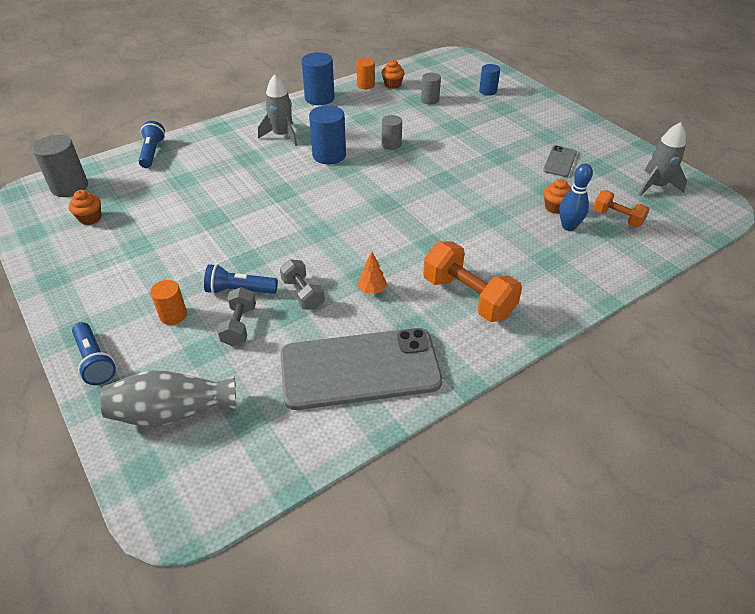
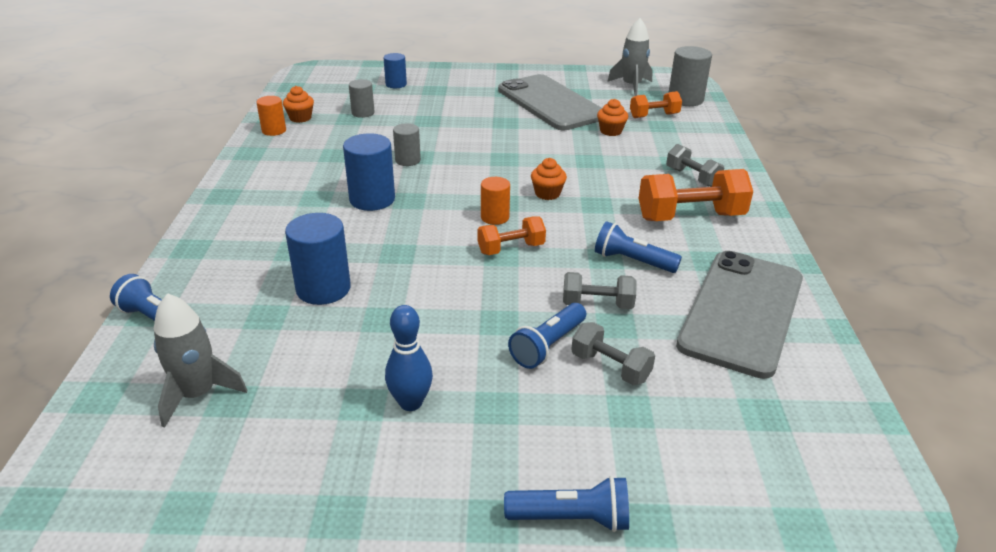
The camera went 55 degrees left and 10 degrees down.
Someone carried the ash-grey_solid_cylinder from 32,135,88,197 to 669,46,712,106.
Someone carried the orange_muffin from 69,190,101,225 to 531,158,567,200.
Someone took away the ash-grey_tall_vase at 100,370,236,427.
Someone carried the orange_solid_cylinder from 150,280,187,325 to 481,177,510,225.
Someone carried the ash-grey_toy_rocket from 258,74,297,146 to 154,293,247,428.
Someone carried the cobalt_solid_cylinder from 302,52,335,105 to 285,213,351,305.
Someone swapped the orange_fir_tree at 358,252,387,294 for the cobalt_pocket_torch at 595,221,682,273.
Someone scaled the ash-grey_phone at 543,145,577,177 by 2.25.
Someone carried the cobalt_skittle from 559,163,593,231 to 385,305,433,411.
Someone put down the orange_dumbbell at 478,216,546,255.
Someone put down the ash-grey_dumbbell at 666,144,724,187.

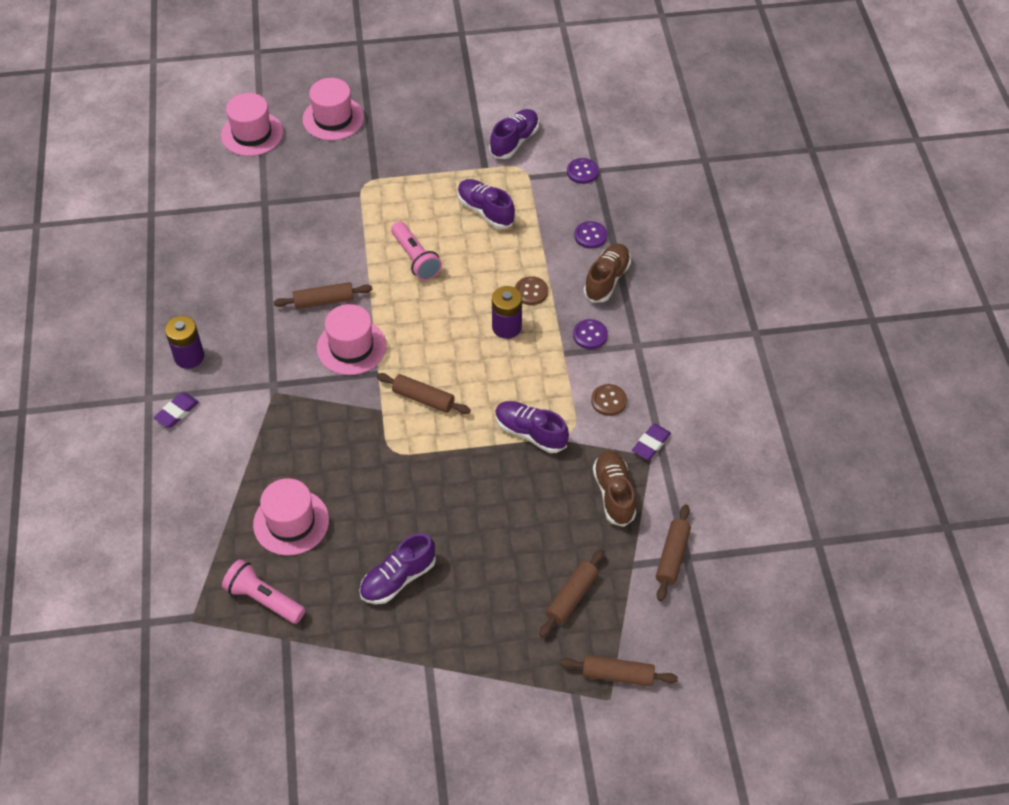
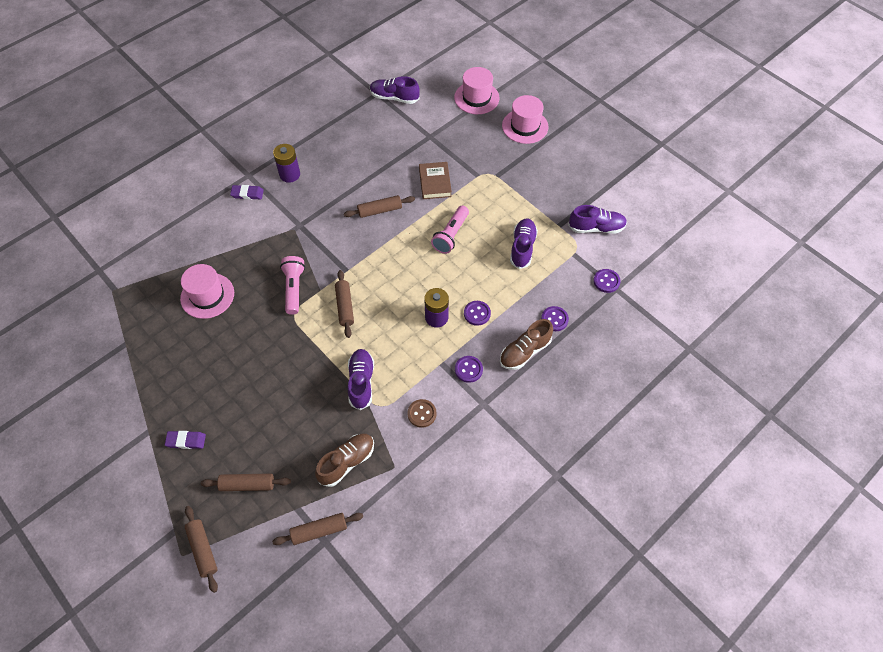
The camera went 55 degrees right and 5 degrees up.
Someone carried the pink_pocket_torch from 222,559,305,624 to 280,256,305,315.
Someone rotated the russet_dough_roller at 274,282,373,309 by 60 degrees counterclockwise.
Someone took away the pink_hat at 317,304,386,375.
Someone carried the purple_lace-up_shoe from 359,533,436,604 to 370,76,420,104.
Someone repainted the russet_button at 515,276,548,305, which became the purple_button at 464,301,491,326.
Someone rotated the russet_lace-up_shoe at 584,244,631,303 by 150 degrees clockwise.
Someone carried the purple_gum_eraser from 632,424,671,460 to 165,431,206,449.
Someone put down the russet_book at 419,162,452,199.

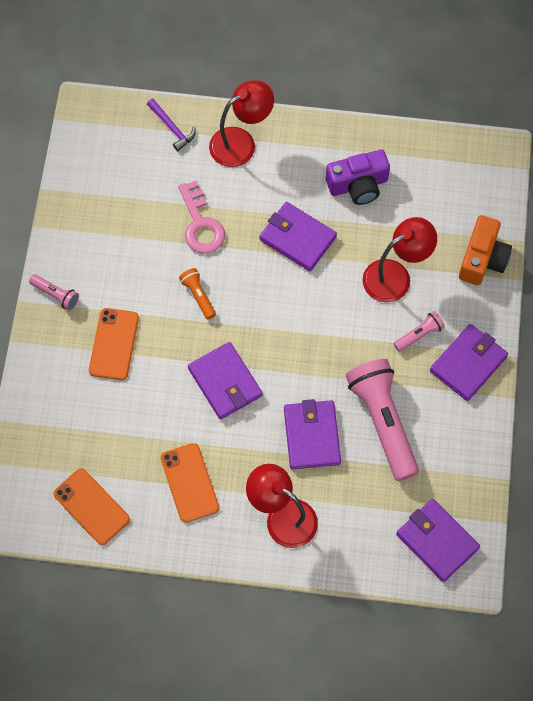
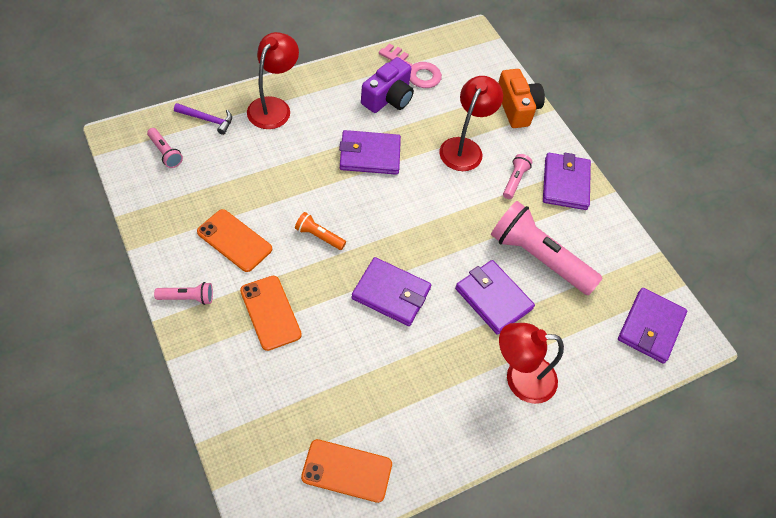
The camera went 40 degrees left and 10 degrees down.
Someone carried the orange_phone from 161,443,219,523 to 197,209,272,272.
Someone carried the pink_door_key from 178,180,225,254 to 379,43,442,88.
Someone rotated the purple_card_wallet at 396,499,480,582 by 75 degrees counterclockwise.
Someone put down the pink_pocket_torch at 147,128,183,168.

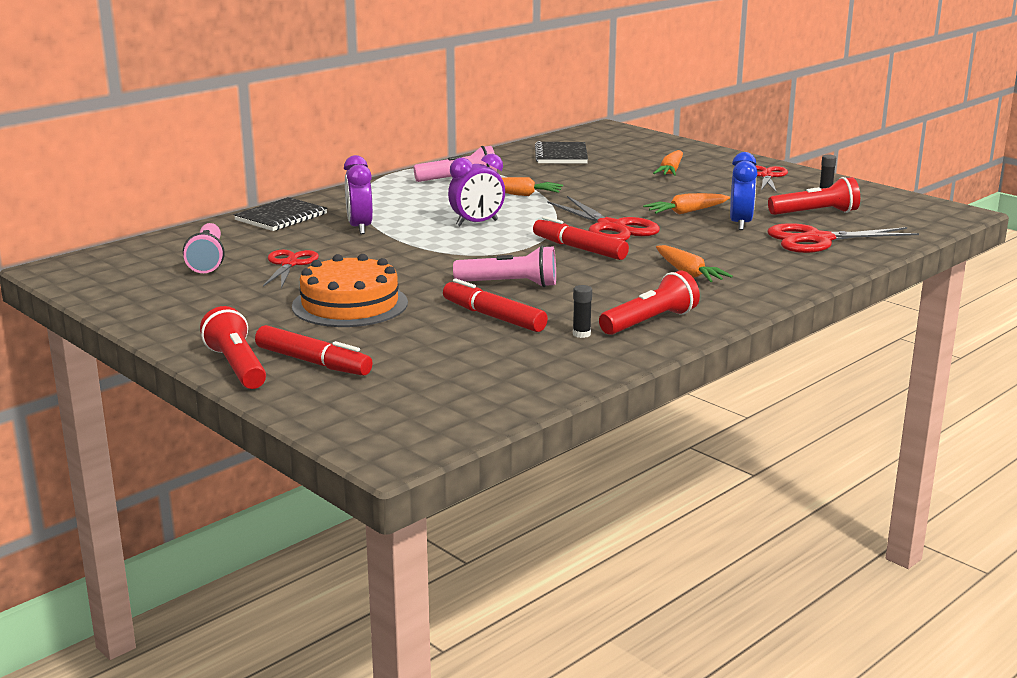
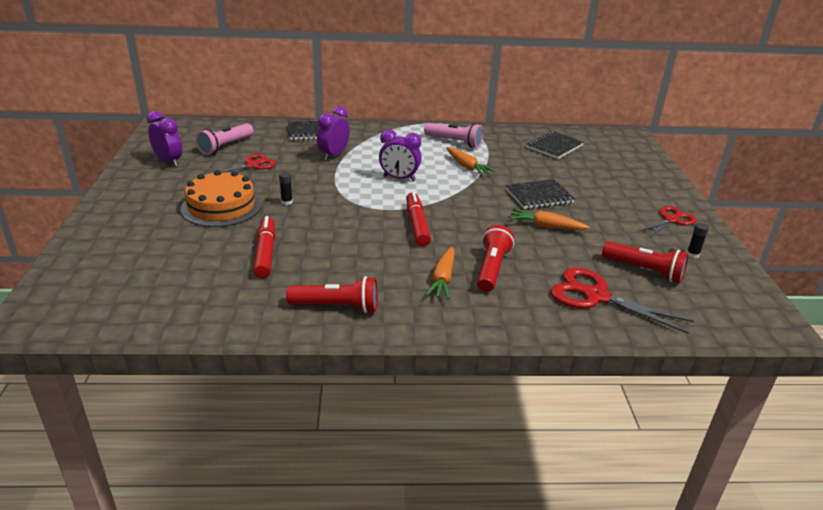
The camera went 40 degrees right and 10 degrees up.
Someone carried the crimson_pocket_torch from 200,306,266,389 to 477,225,514,292.
Someone took away the crimson_felt_pen at 255,325,373,376.
Someone took away the pink_pocket_torch at 453,245,556,287.
Someone took away the crimson_shears at 547,196,660,241.
Someone carried the ebony_glue from 573,285,592,338 to 279,172,293,205.
Someone took away the orange_toy_carrot at 653,150,683,176.
Someone took away the cobalt_bedside_clock at 730,152,758,230.
Someone put down the purple_bedside_clock at 147,111,182,167.
Someone put down the ebony_notebook at 505,179,575,209.

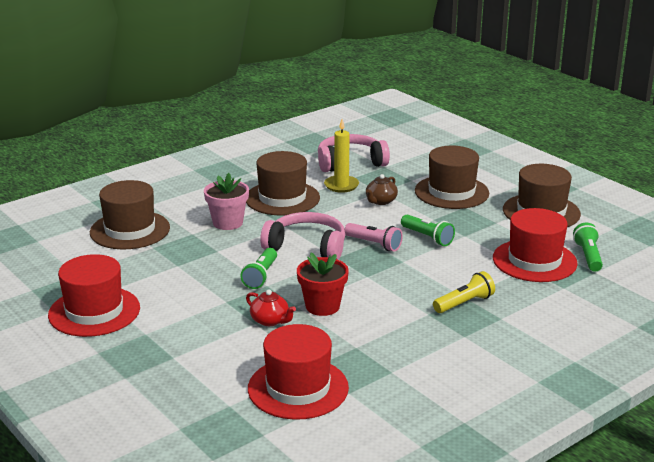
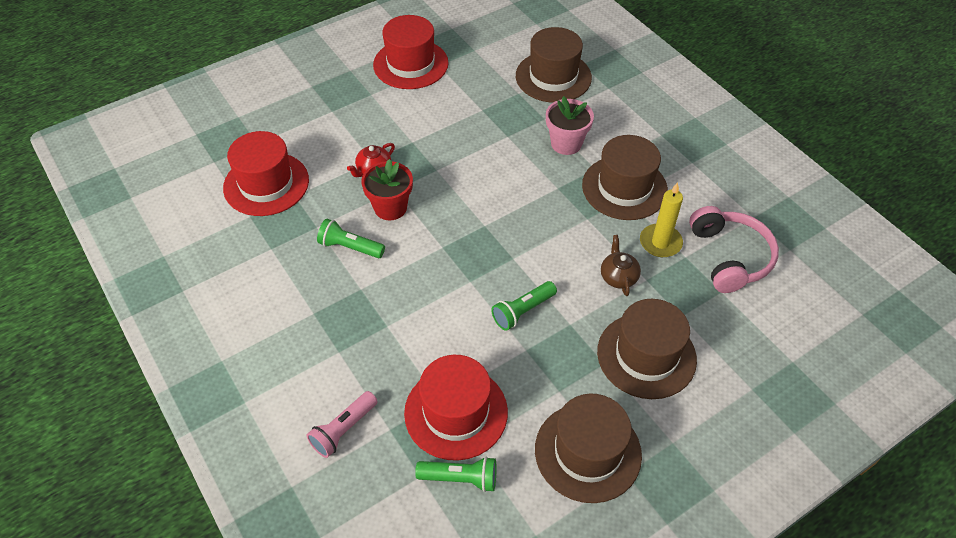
The camera went 95 degrees right and 25 degrees up.
Someone carried the leaf-green_pocket_torch from 240,248,277,289 to 317,219,385,258.
Someone took away the pink_over-ear_headphones at 260,212,345,260.
Someone carried the pink_pocket_torch from 345,223,403,251 to 307,391,378,458.
Someone rotated the russet_tea_pot at 366,174,398,205 by 45 degrees clockwise.
Someone took away the yellow_pocket_torch at 433,271,495,313.

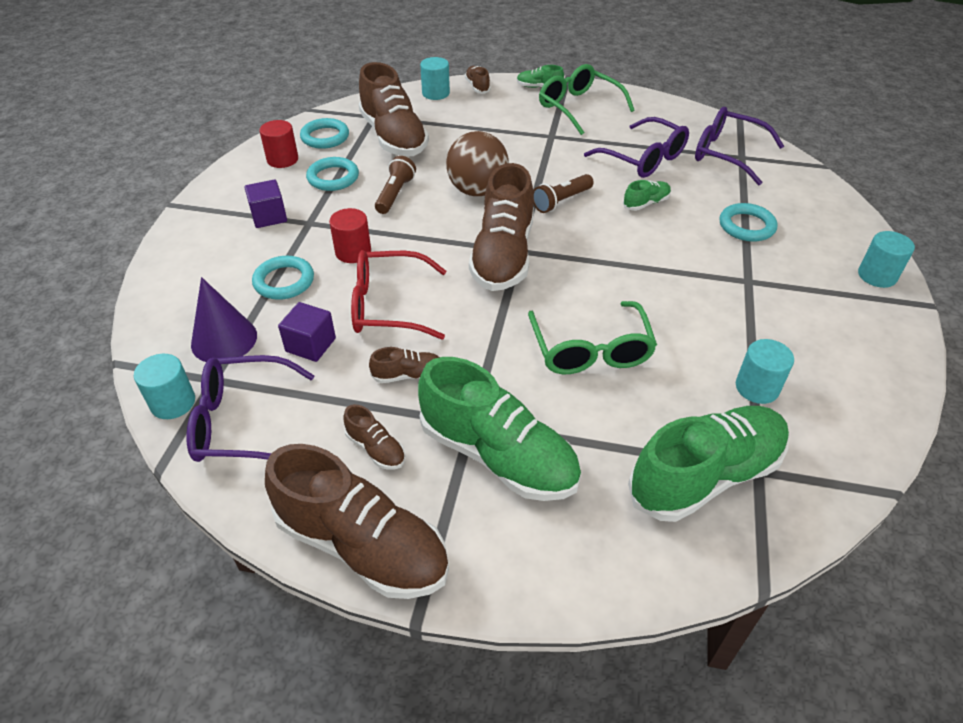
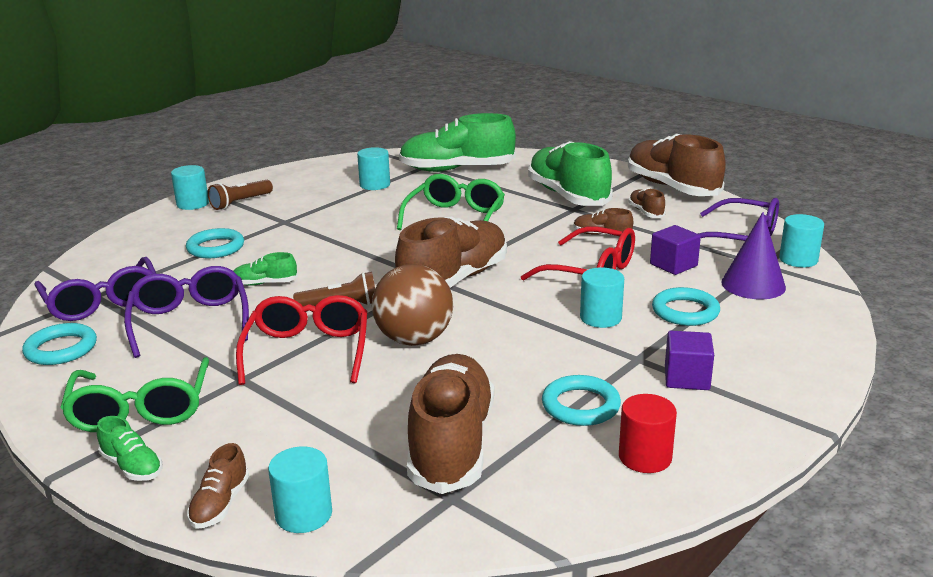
The camera went 150 degrees left and 20 degrees down.
Someone carried the teal_torus from 300,118,349,149 to 22,323,97,365.
Someone repainted the crimson_solid_cylinder at 329,208,371,263, which became the teal_solid_cylinder at 580,267,624,328.
Someone carried the russet_pocket_torch from 375,156,416,214 to 208,180,273,210.
Someone put down the crimson_glasses at 236,295,367,385.

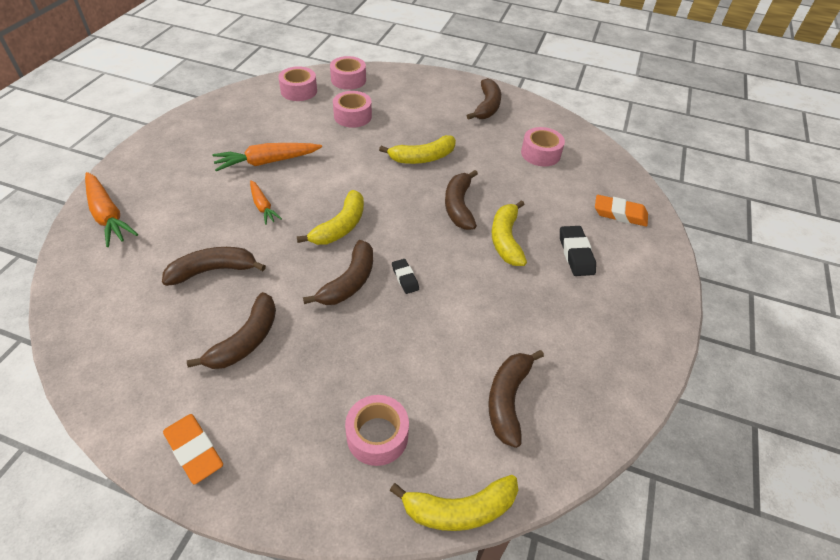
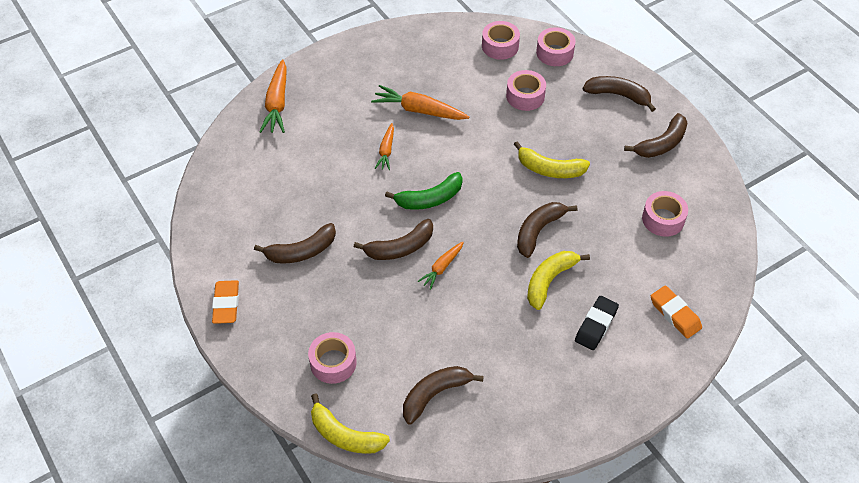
The camera went 40 degrees right and 5 degrees up.
Someone carried the russet_banana from 162,247,266,286 to 583,76,656,112.
Someone repainted the yellow_banana at 296,190,364,245, which became the leaf-green_banana at 385,172,463,210.
Someone swapped the ebony_gum_eraser at 392,259,419,294 for the orange_toy_carrot at 417,241,464,290.

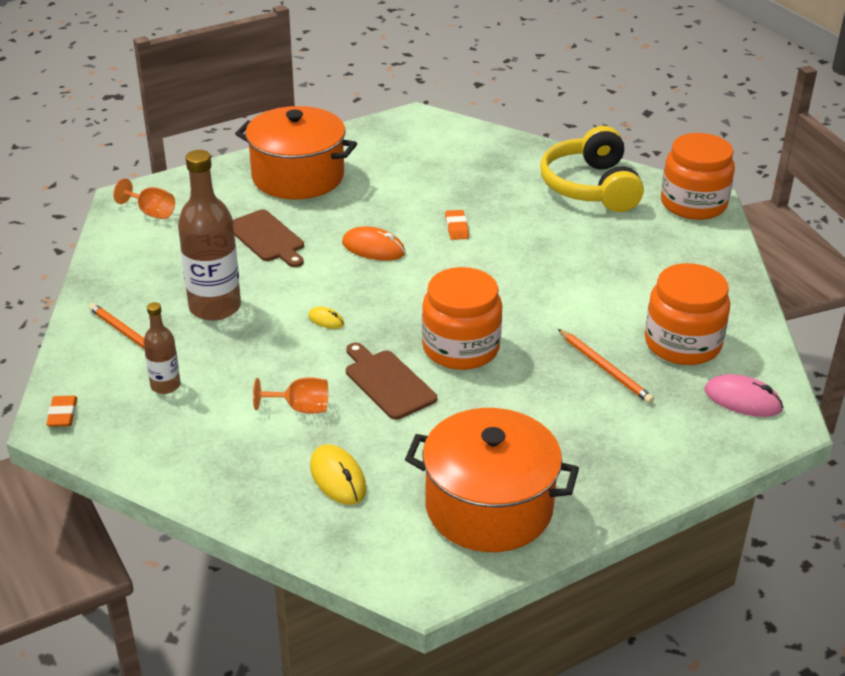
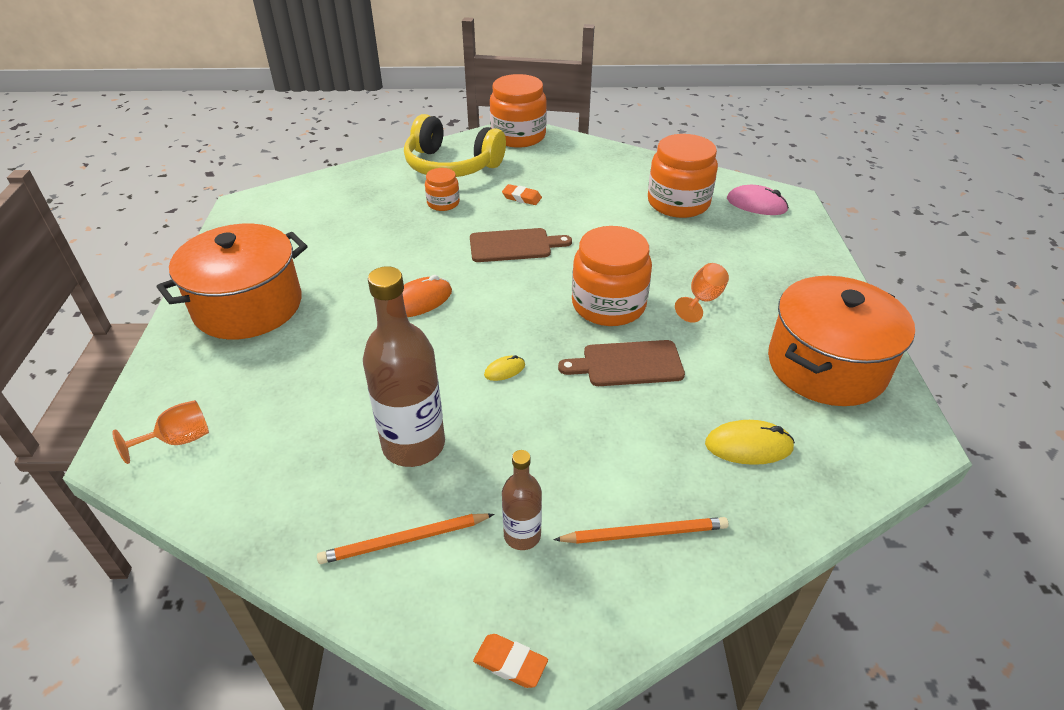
The camera went 60 degrees left and 5 degrees up.
Someone carried the russet_chopping_board from 233,209,304,267 to 470,228,572,262.
Someone carried the orange_goblet from 253,377,328,414 to 675,263,729,323.
Someone carried the orange_gum_eraser from 445,210,469,240 to 502,184,542,205.
Someone carried the orange_pencil from 558,329,654,404 to 553,517,728,544.
Someone rotated the pink_mouse at 705,374,783,417 by 60 degrees clockwise.
Someone put down the orange_preserve_jar at 425,168,460,211.

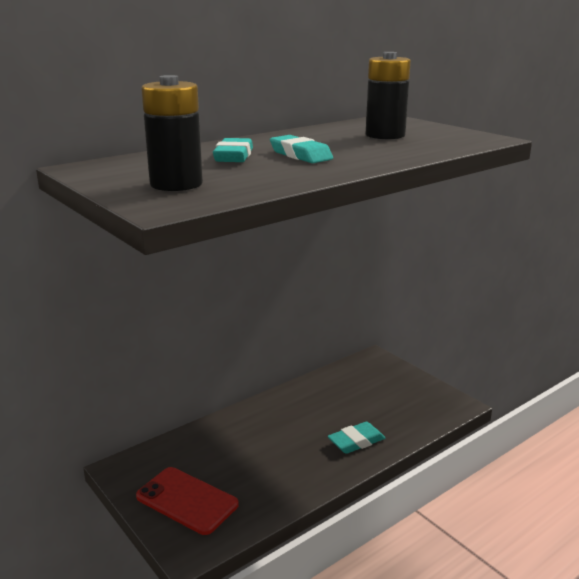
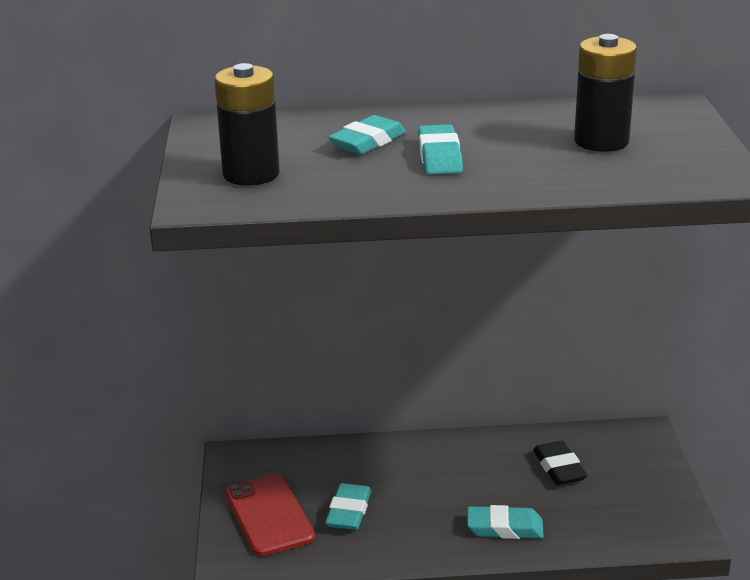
The camera went 35 degrees right and 5 degrees up.
Someone put down the teal_gum_eraser at 325,483,371,530.
Someone put down the ebony_gum_eraser at 533,441,587,485.

